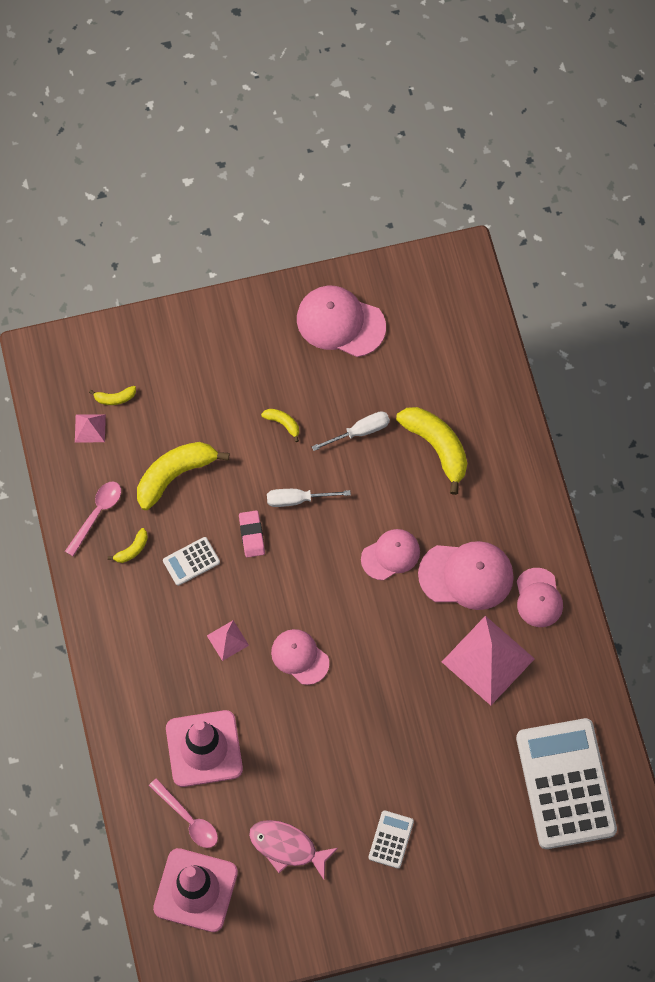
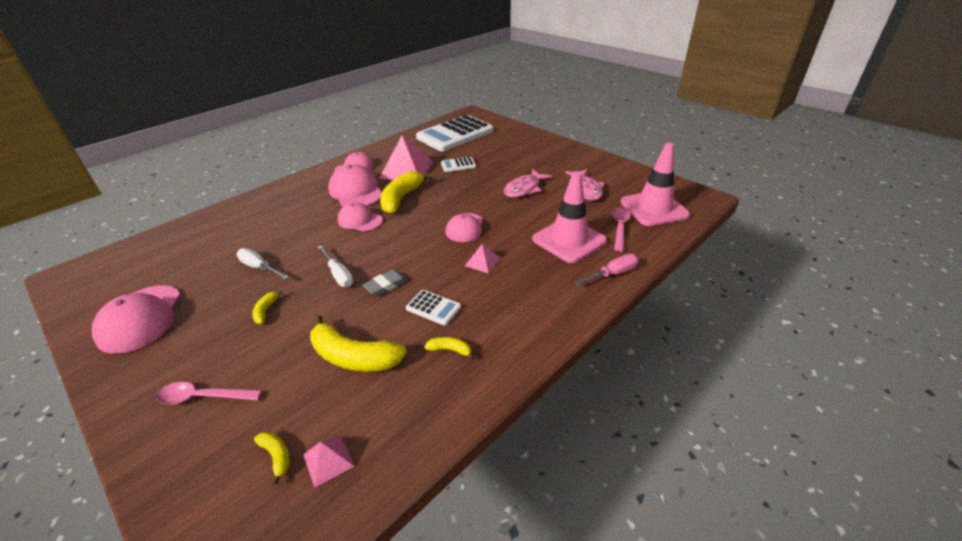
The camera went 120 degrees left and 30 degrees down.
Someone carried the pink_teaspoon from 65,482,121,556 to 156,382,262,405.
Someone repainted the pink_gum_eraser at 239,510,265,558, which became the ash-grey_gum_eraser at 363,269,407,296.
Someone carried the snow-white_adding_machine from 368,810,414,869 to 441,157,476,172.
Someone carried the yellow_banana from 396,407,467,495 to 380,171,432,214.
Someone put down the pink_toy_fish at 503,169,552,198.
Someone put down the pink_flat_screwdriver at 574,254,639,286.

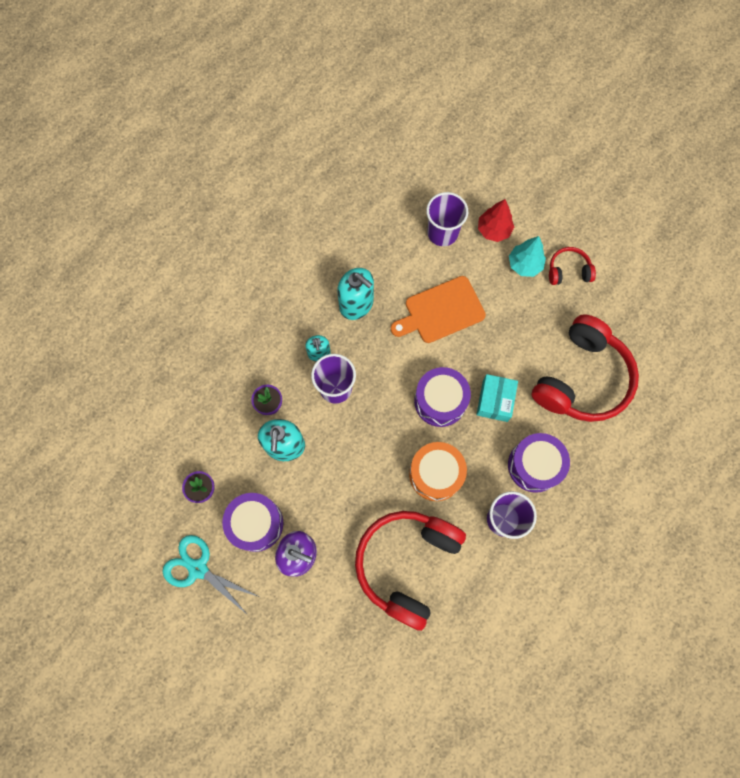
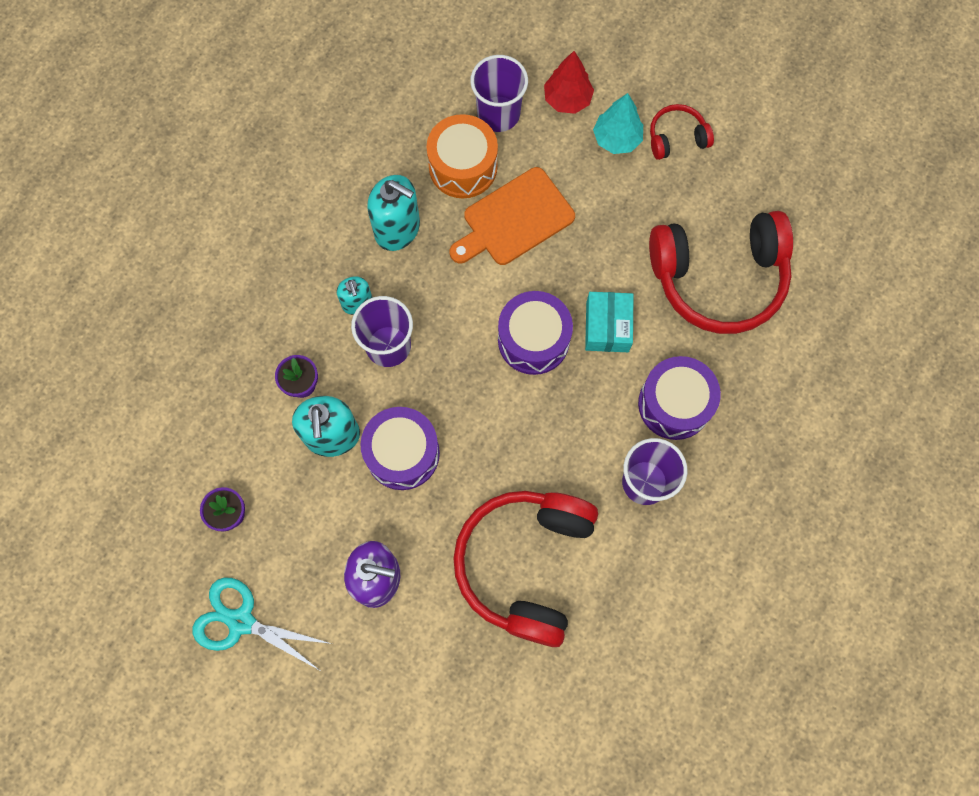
The camera went 10 degrees left and 0 degrees up.
Someone carried the purple_drum from 222,493,283,552 to 360,407,440,490.
Someone carried the orange_drum from 409,442,467,501 to 426,114,498,198.
Someone rotated the crimson_over-ear_headphones at 531,315,639,422 by 60 degrees clockwise.

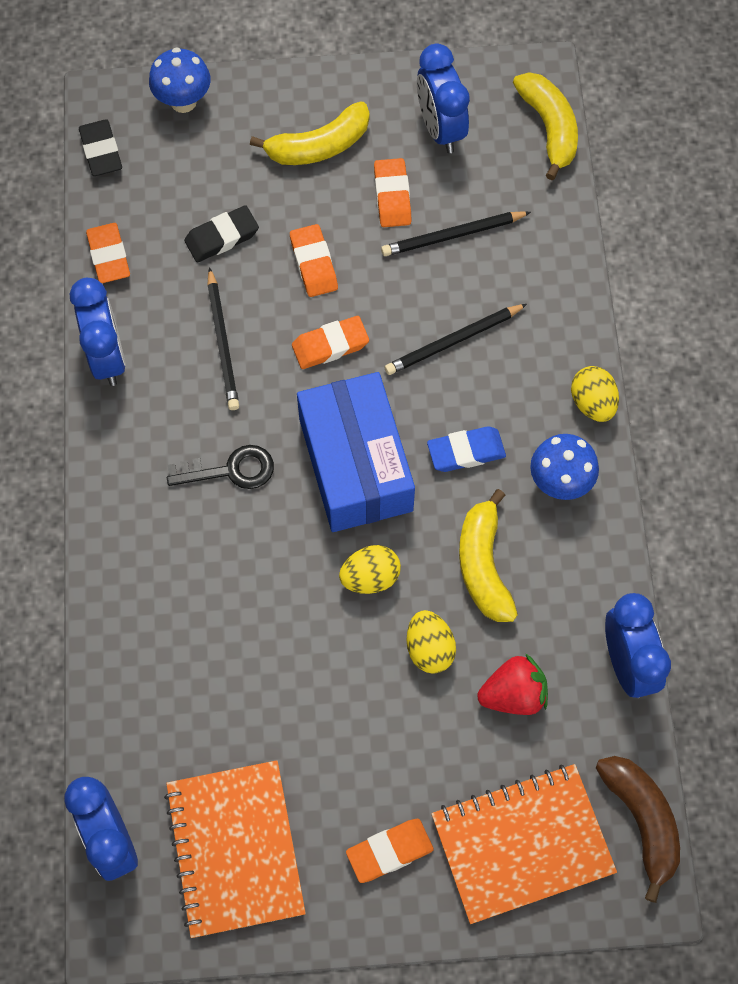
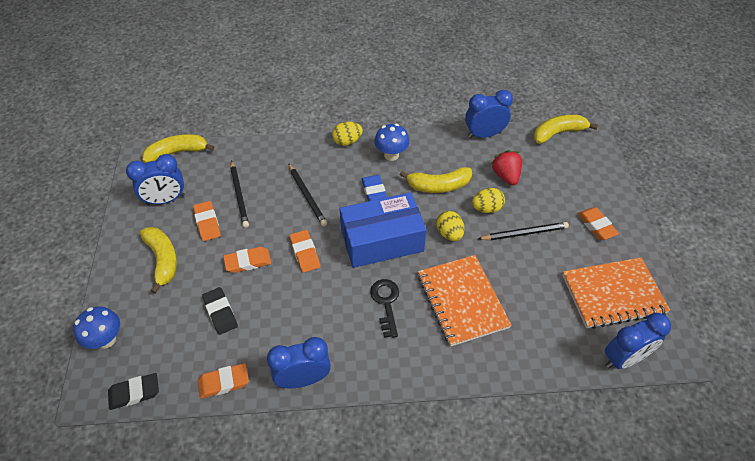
The camera went 90 degrees left and 15 degrees down.
Someone carried the ebony_pencil from 207,267,239,410 to 478,222,569,241.
Someone rotated the orange_gum_eraser at 374,158,412,227 by 75 degrees clockwise.
Someone carried the orange_notebook from 431,764,617,924 to 418,255,512,347.
Someone repainted the russet_banana at 596,756,680,903, which became the yellow_banana at 534,115,598,144.

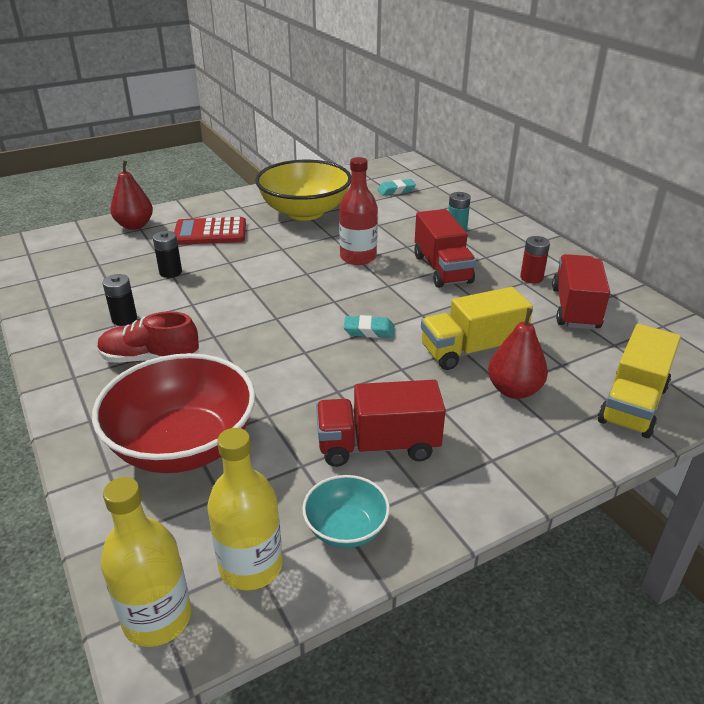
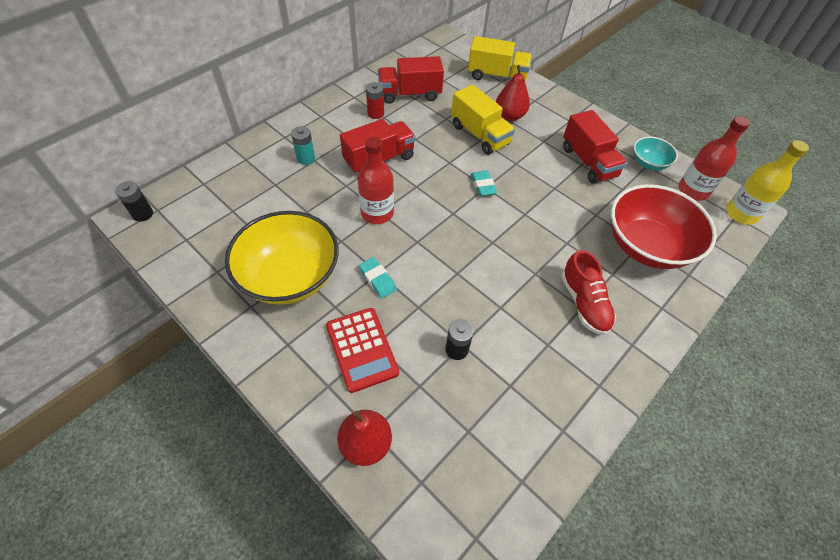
The camera went 110 degrees left and 20 degrees up.
Someone carried the ebony_battery from 102,274,137,326 to 115,181,153,222.
Someone repainted the yellow_drink_bottle at 208,428,283,591, which became the crimson_drink_bottle at 678,116,750,201.
Someone carried the teal_gum_eraser from 377,179,416,195 to 359,257,397,298.

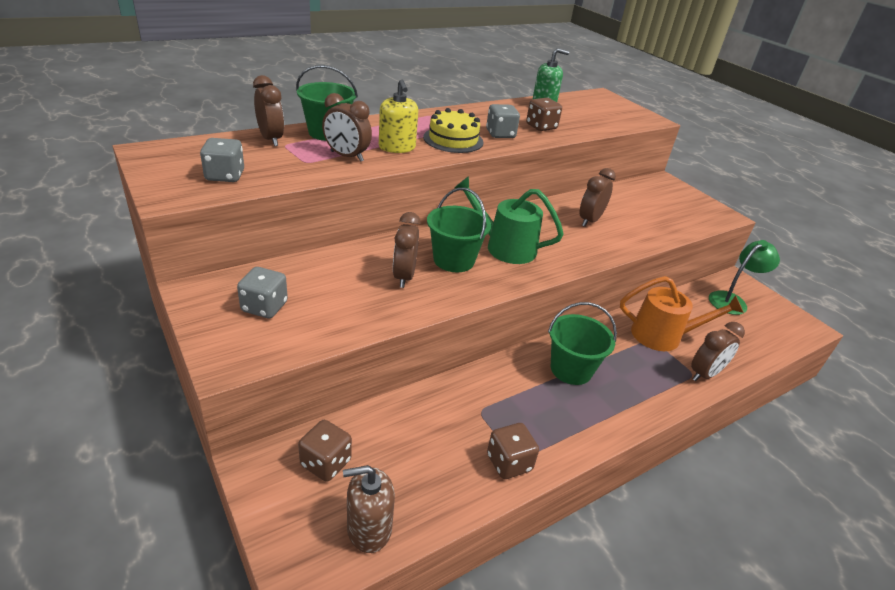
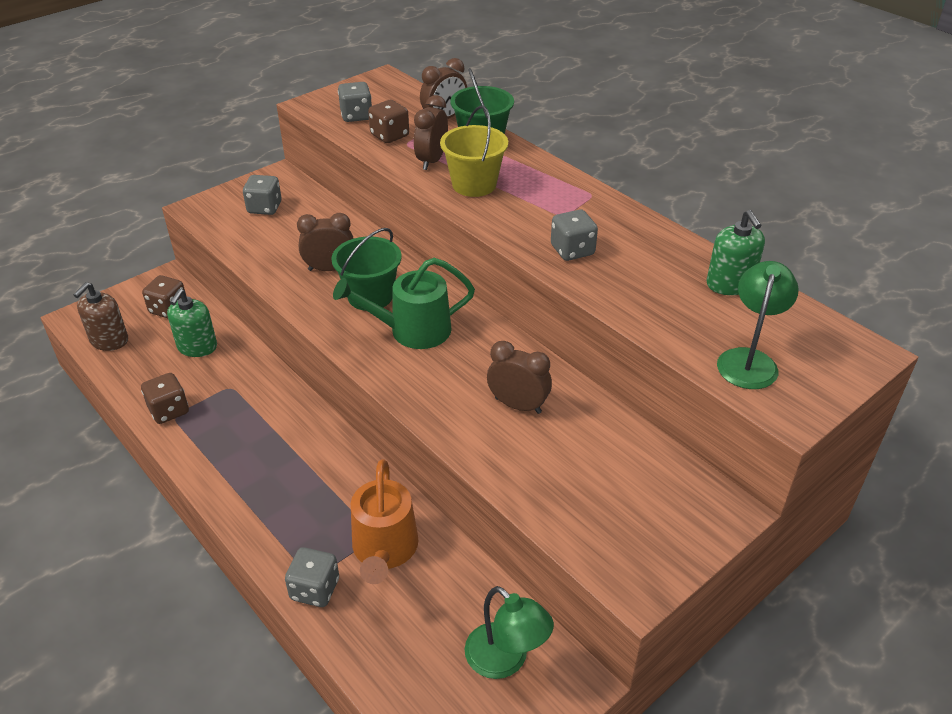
The camera went 85 degrees right and 5 degrees up.
Someone rotated the russet_soap_pump at 343,465,395,553 by 135 degrees counterclockwise.
Someone swapped the yellow_soap_pump at 379,79,418,153 for the yellow_sand_bucket at 440,106,508,197.
Someone took away the yellow_layer_cake at 423,108,483,153.
Someone rotated the leaf-green_watering_can at 454,176,564,264 by 120 degrees counterclockwise.
Someone carried the russet_die from 526,98,562,131 to 368,100,409,143.
Someone took away the leaf-green_sand_bucket at 548,302,617,385.
Someone swapped the russet_bedside_clock at 691,322,745,381 for the ash-grey_die at 285,547,339,607.
Someone put down the leaf-green_soap_pump at 167,289,217,357.
Someone put down the leaf-green_reading_lamp at 717,261,799,389.

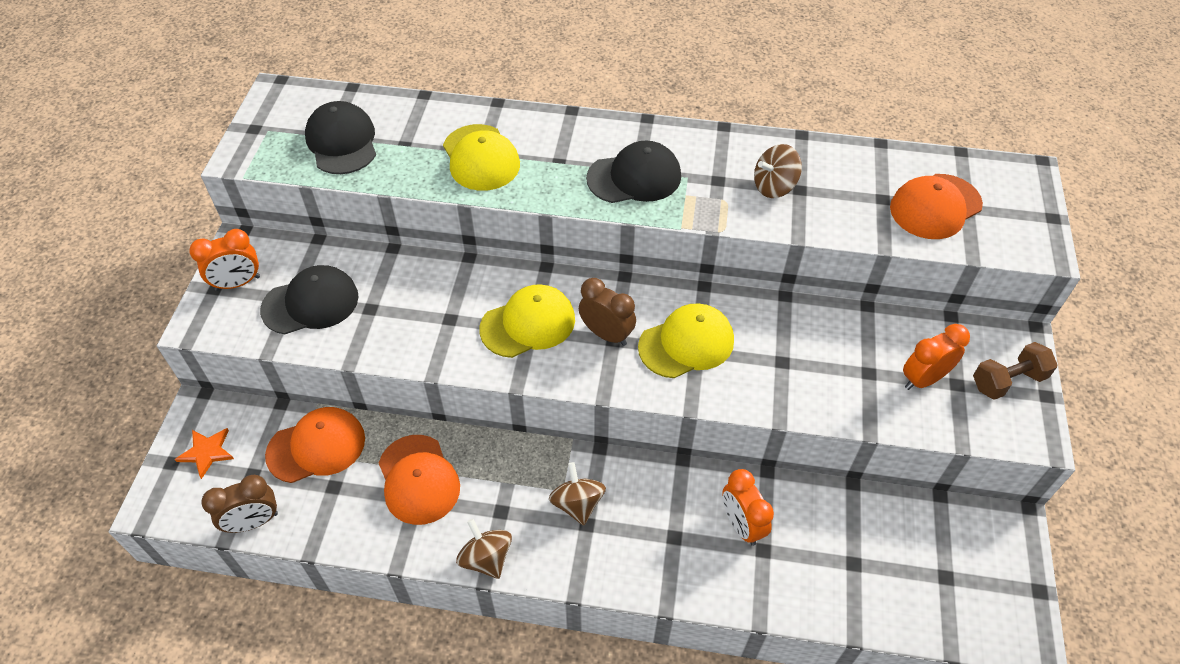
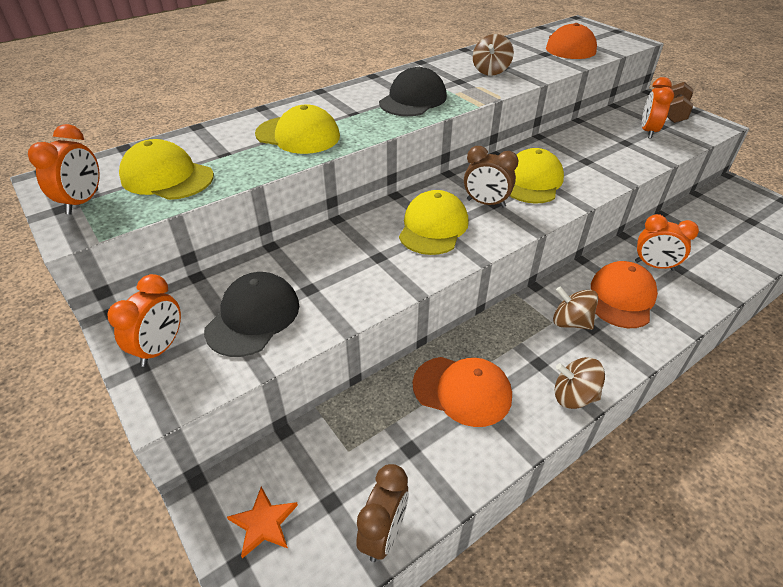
The camera went 45 degrees left and 10 degrees down.
Someone carried the orange_baseball_cap from 265,407,365,483 to 591,261,658,328.
Someone repainted the ebony_baseball_cap at 305,101,376,174, which became the yellow_baseball_cap at 119,139,214,200.
Someone rotated the russet_bedside_clock at 579,278,636,346 by 150 degrees counterclockwise.
Someone put down the orange_bedside_clock at 28,124,100,214.

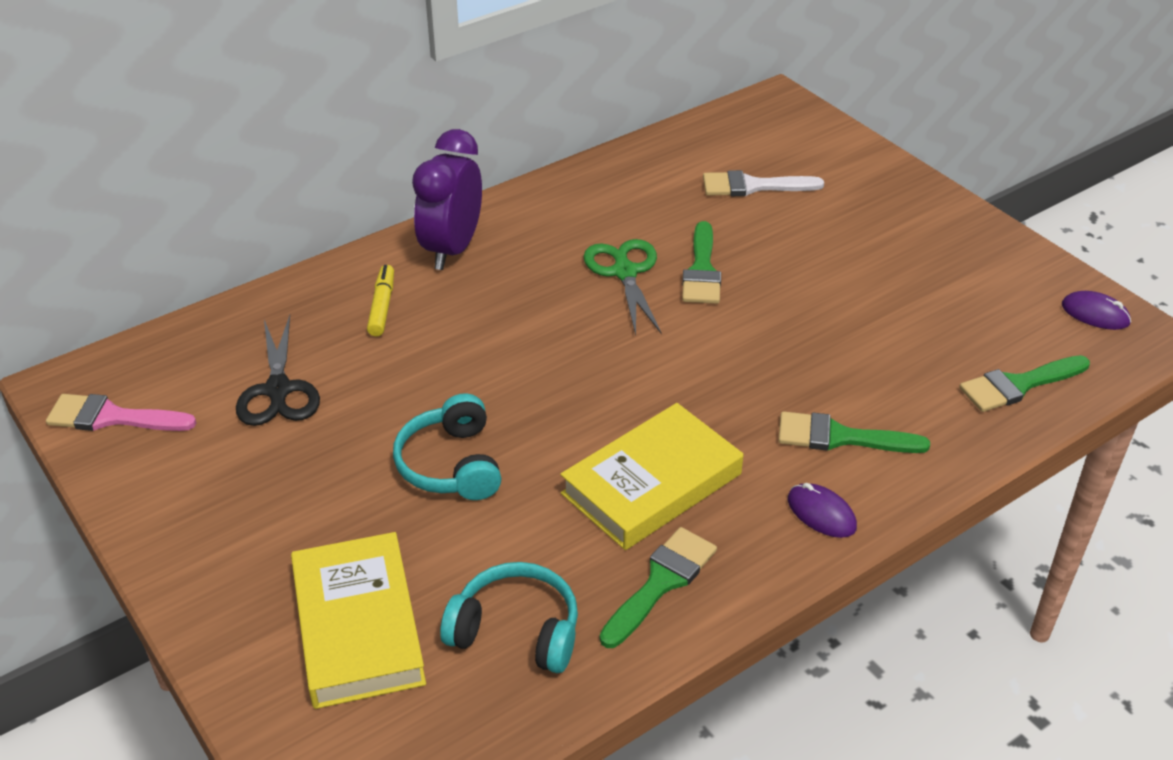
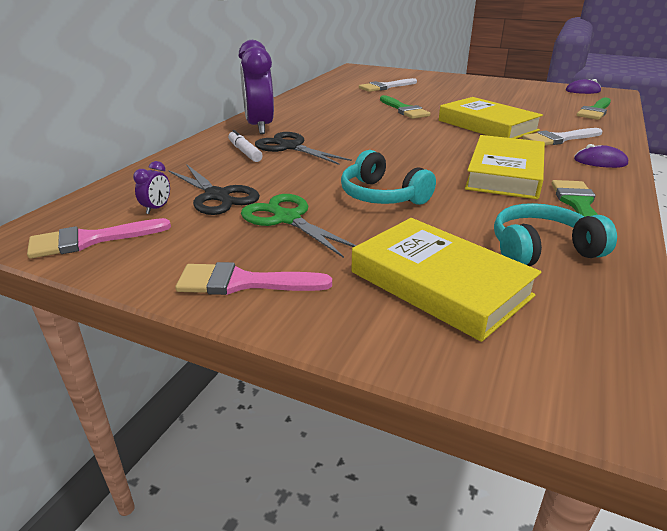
The camera went 30 degrees left and 10 degrees down.
Someone repainted the yellow_felt_pen at 367,265,394,337, which became the snow-white_felt_pen at 228,130,263,162.
Someone carried the leaf-green_shears from 583,239,662,335 to 241,194,356,258.
Someone repainted the leaf-green_paint_brush at 778,411,930,453, which became the snow-white_paint_brush at 522,128,602,145.
Someone put down the purple_bedside_clock at 133,161,170,214.
Someone put down the pink_paint_brush at 175,262,332,295.
Someone put down the ebony_shears at 255,132,352,165.
Someone put down the yellow_book at 439,97,543,139.

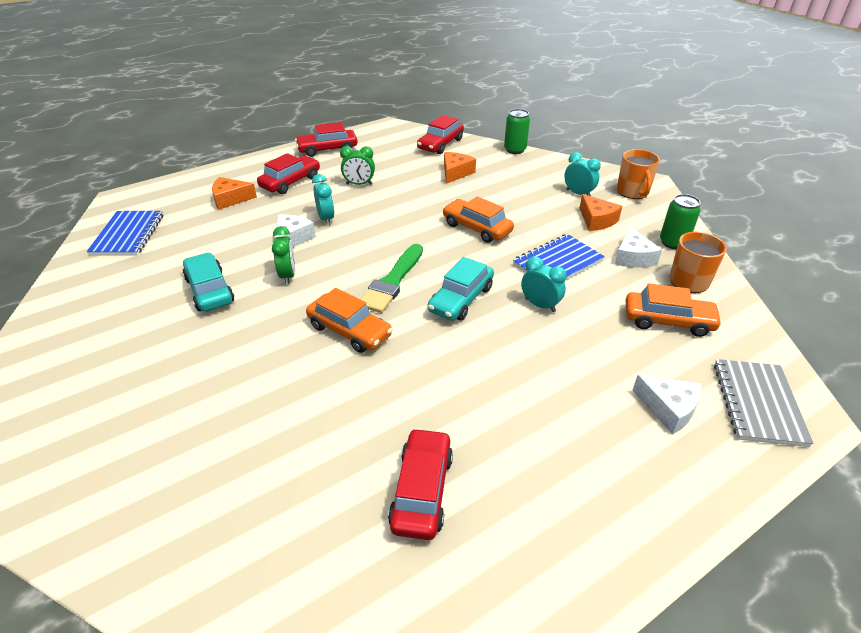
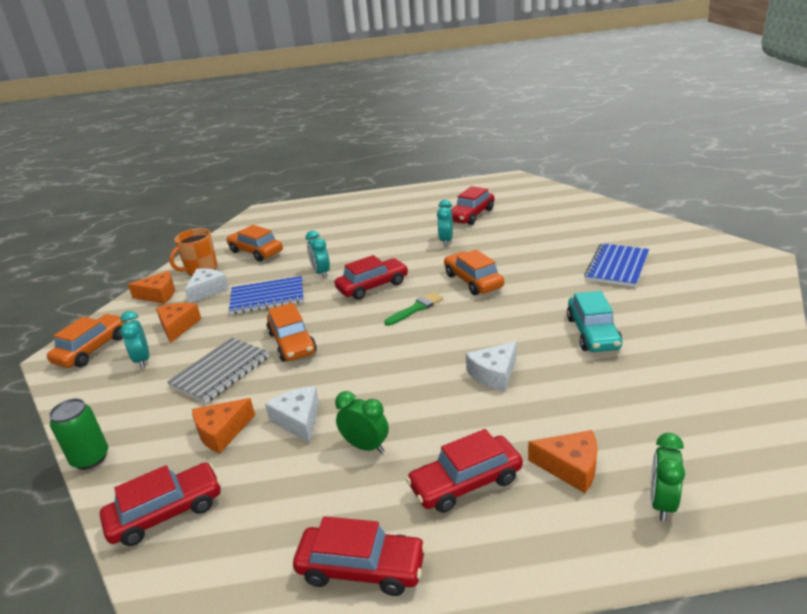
The camera went 150 degrees left and 10 degrees down.
Someone carried the cobalt_notebook from 87,211,163,255 to 584,243,649,287.
Someone carried the leaf-green_bedside_clock from 272,226,295,285 to 651,433,685,521.
Someone carried the teal_bedside_clock from 312,174,334,226 to 437,200,453,246.
Someone scaled the leaf-green_paint_brush at 360,244,423,313 by 0.64.
Someone repainted the teal_automobile at 428,257,494,321, which became the crimson_automobile at 335,255,408,300.
Someone swapped the orange_coffee_mug at 617,149,660,199 for the orange_automobile at 47,314,127,368.
Someone carried the snow-white_piece_of_cheese from 632,375,701,434 to 265,386,320,443.
Someone swapped the leaf-green_can at 660,194,701,249 for the orange_piece_of_cheese at 128,271,175,304.
Someone carried the ash-grey_notebook from 714,359,814,447 to 167,338,269,404.

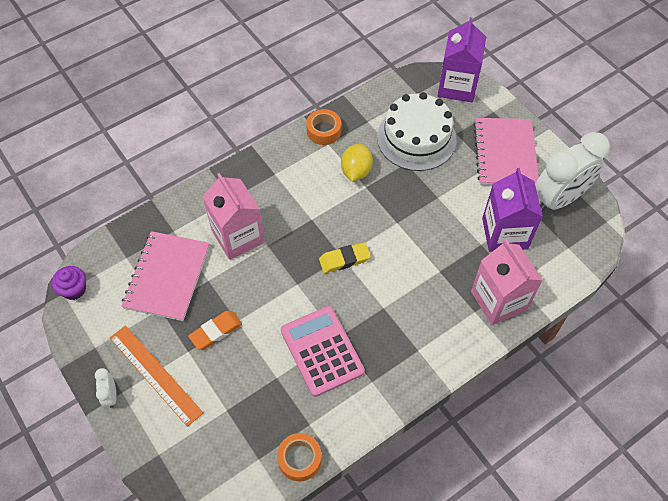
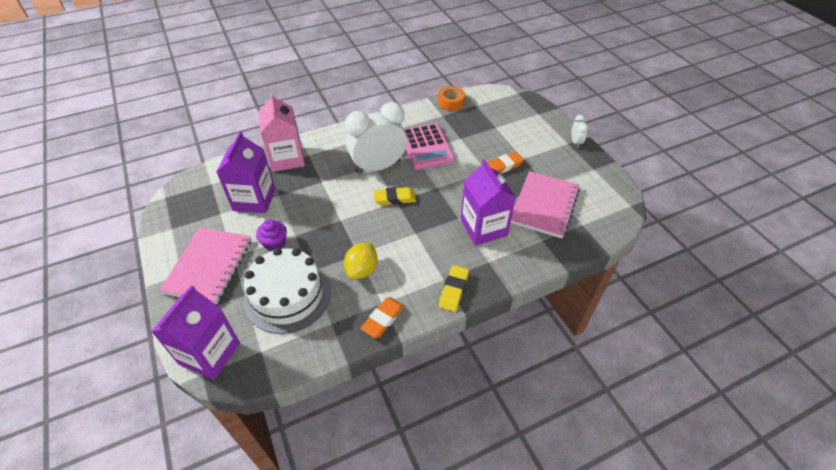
The camera went 170 degrees left and 10 degrees down.
Someone carried the purple_muffin from 52,266,86,300 to 256,220,287,251.
Someone took away the orange_measuring_stick at 110,325,203,427.
Someone repainted the pink_carton at 203,173,265,260, which became the purple_carton at 461,159,516,246.
Someone swapped the orange_roll_of_tape at 306,109,341,145 for the orange_gum_eraser at 360,297,405,338.
Someone carried the snow-white_bedside_clock from 535,132,610,212 to 345,102,407,174.
Someone put down the yellow_gum_eraser at 439,265,469,312.

